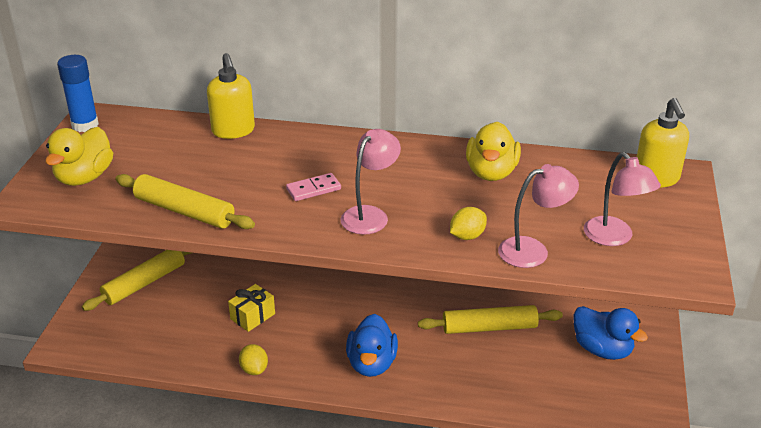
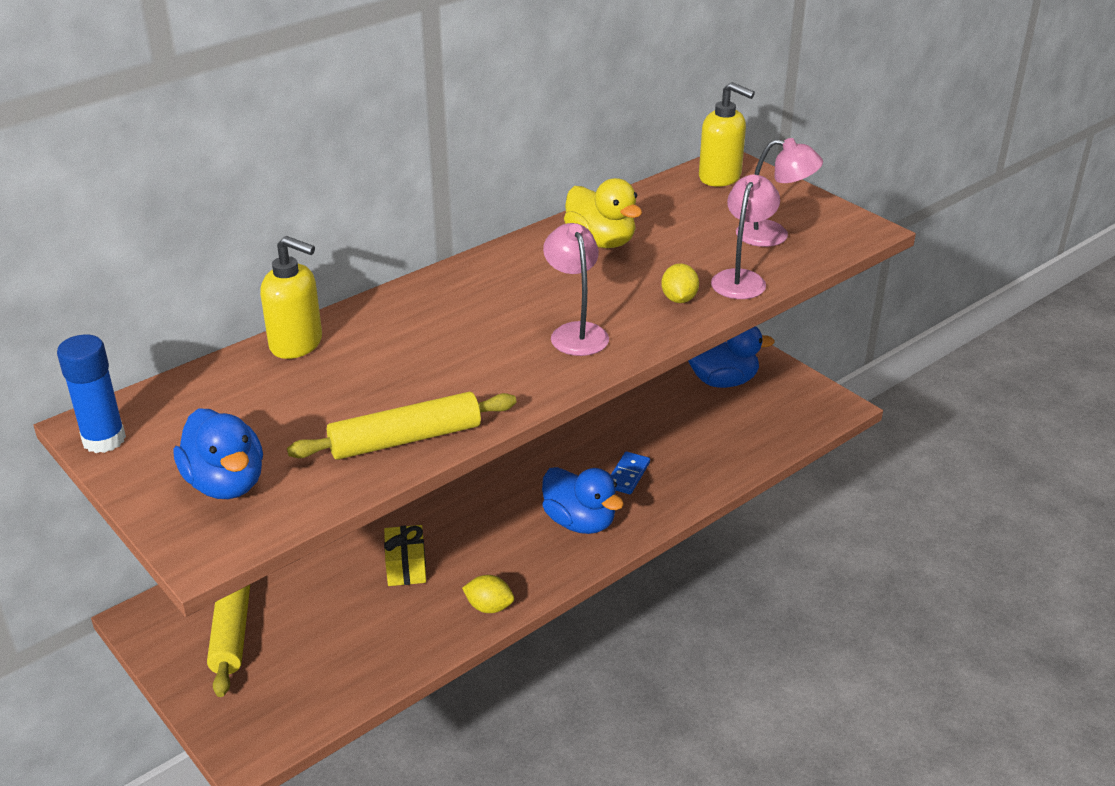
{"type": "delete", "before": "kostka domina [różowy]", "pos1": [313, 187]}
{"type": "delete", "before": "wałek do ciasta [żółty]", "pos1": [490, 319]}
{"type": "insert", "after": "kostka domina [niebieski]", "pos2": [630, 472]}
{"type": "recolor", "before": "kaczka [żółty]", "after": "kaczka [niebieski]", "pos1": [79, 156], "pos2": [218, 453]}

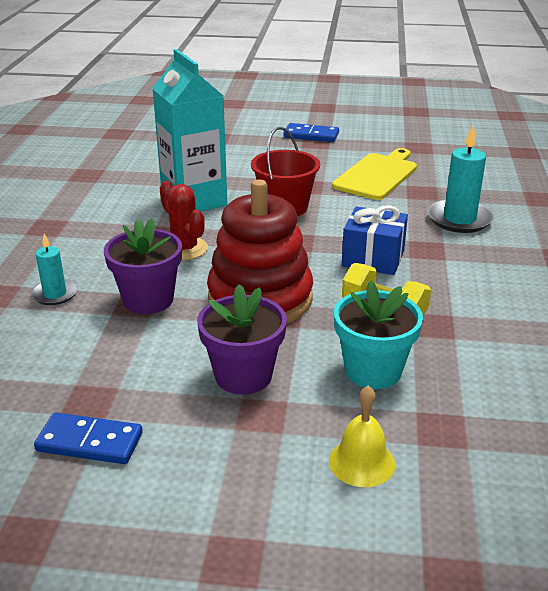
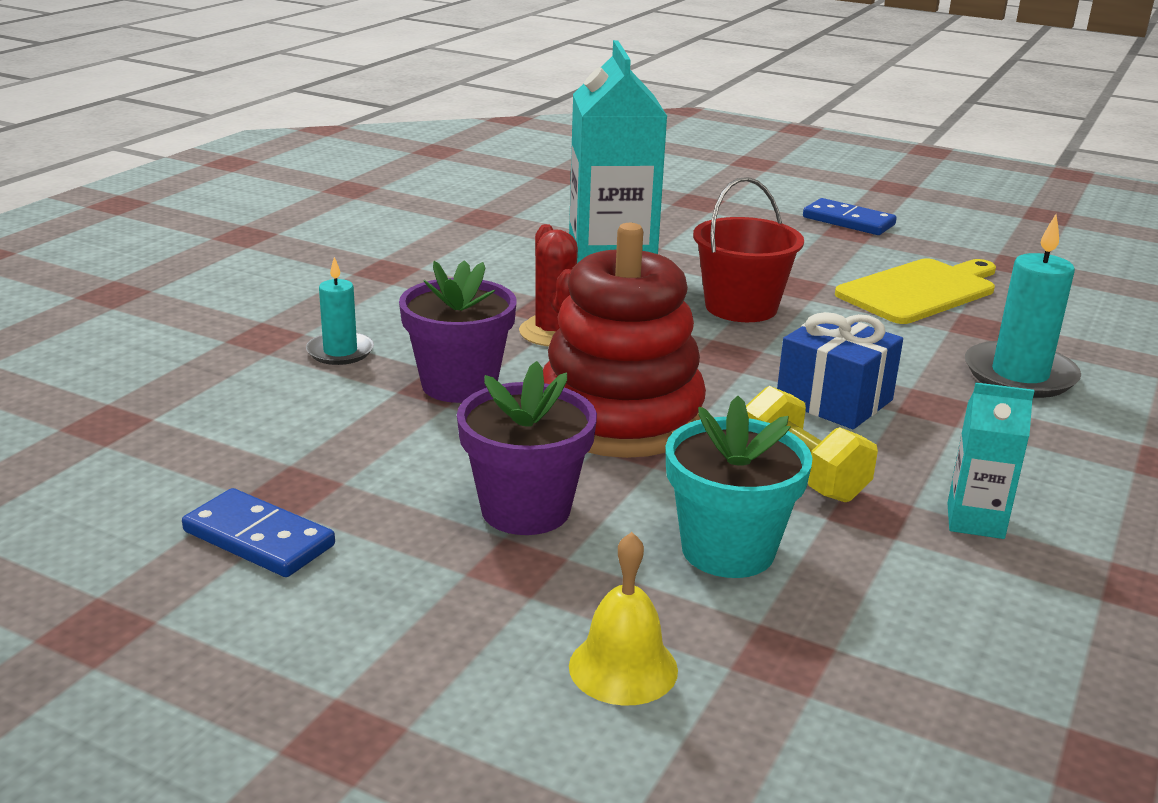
{"type": "insert", "after": "karton mleka [turkusowy]", "pos2": [991, 460]}

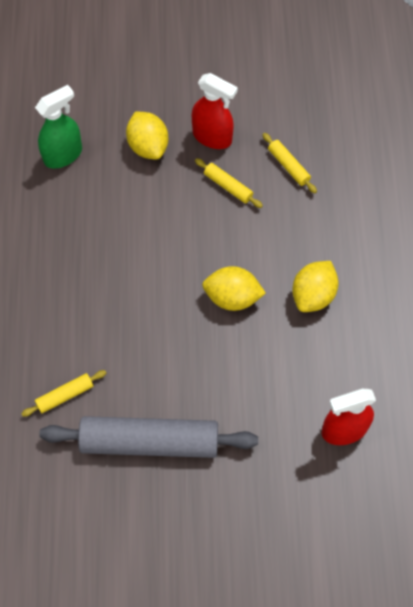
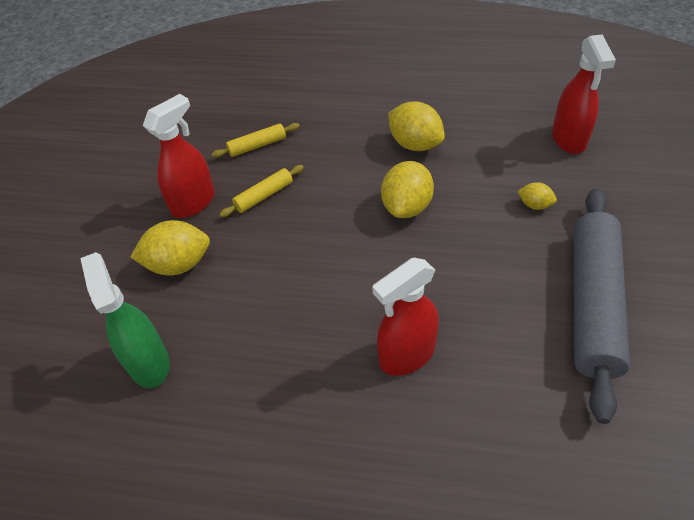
{"type": "delete", "before": "wałek do ciasta [żółty]", "pos1": [63, 393]}
{"type": "insert", "after": "spryskiwacz [czerwony]", "pos2": [405, 317]}
{"type": "insert", "after": "cytryna [żółty]", "pos2": [537, 196]}

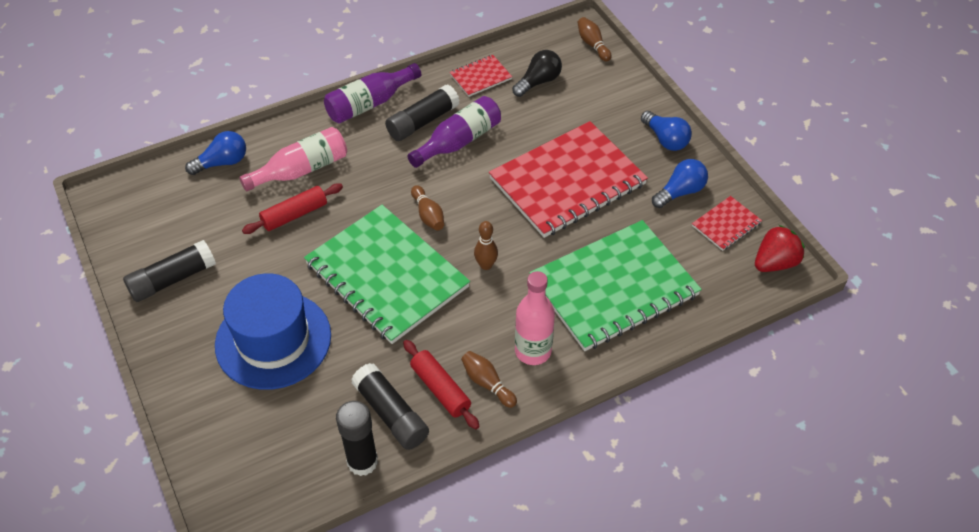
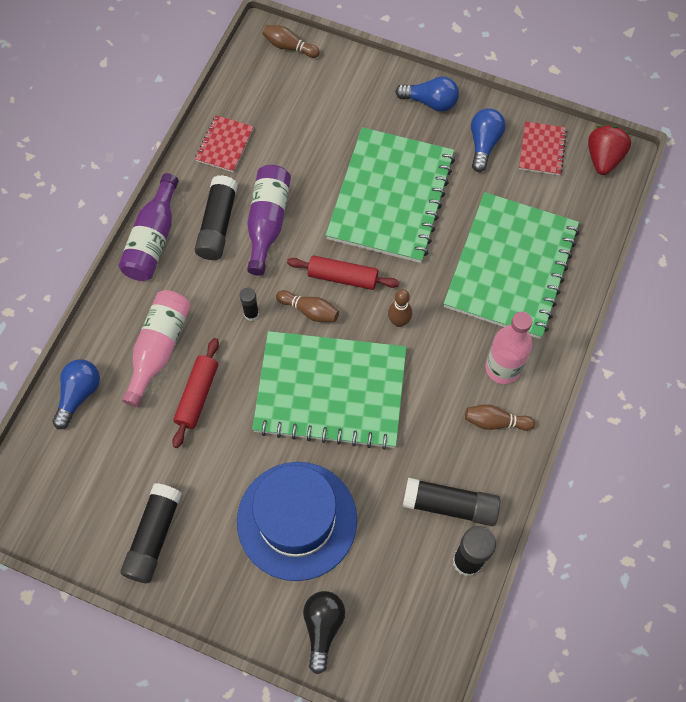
{"type": "insert", "after": "klej w sztyfcie [czarny]", "pos2": [249, 304]}
{"type": "move", "before": "wałek do ciasta [czerwony]", "pos1": [441, 384], "pos2": [343, 272]}
{"type": "move", "before": "żarówka [czarny]", "pos1": [537, 73], "pos2": [324, 632]}
{"type": "recolor", "before": "zeszyt [czerwony]", "after": "zeszyt [zielony]", "pos1": [568, 179], "pos2": [390, 195]}

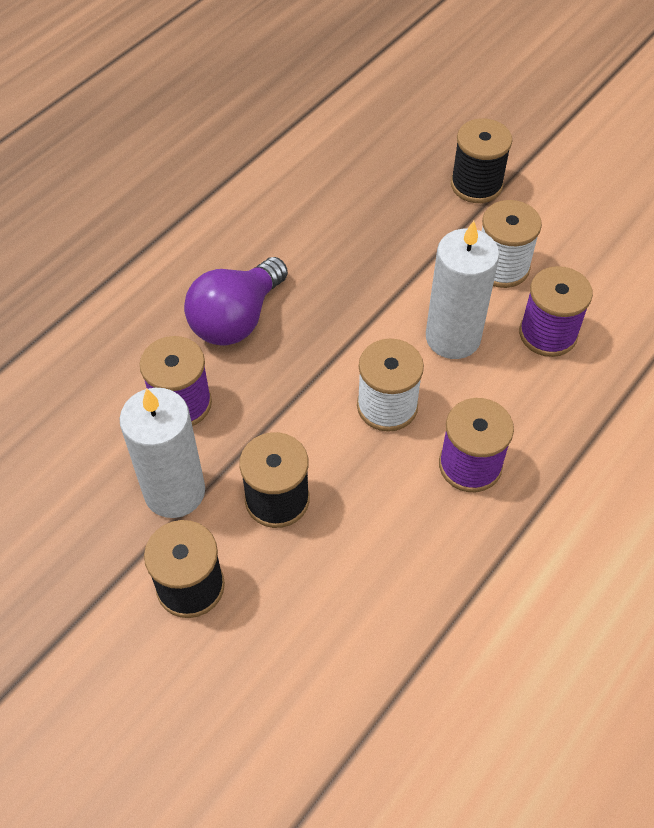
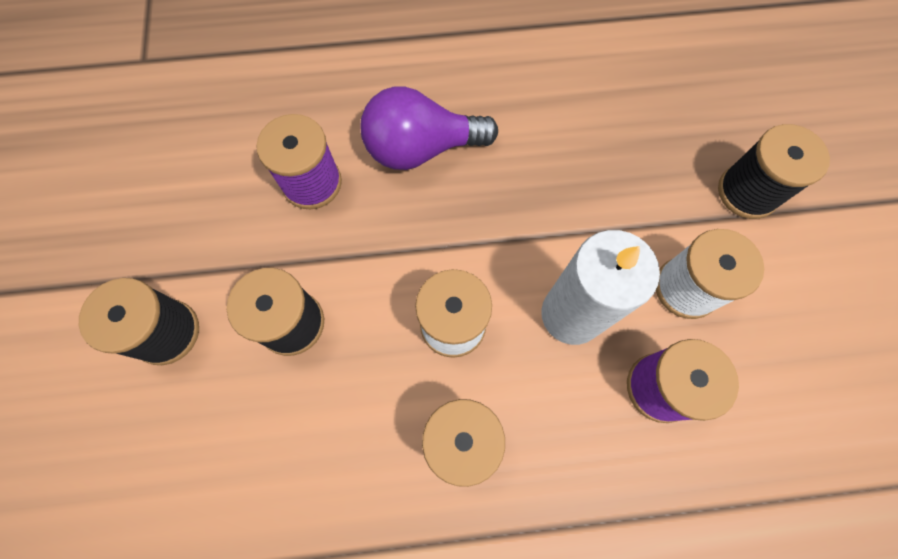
{"type": "delete", "before": "świeca [biały]", "pos1": [162, 453]}

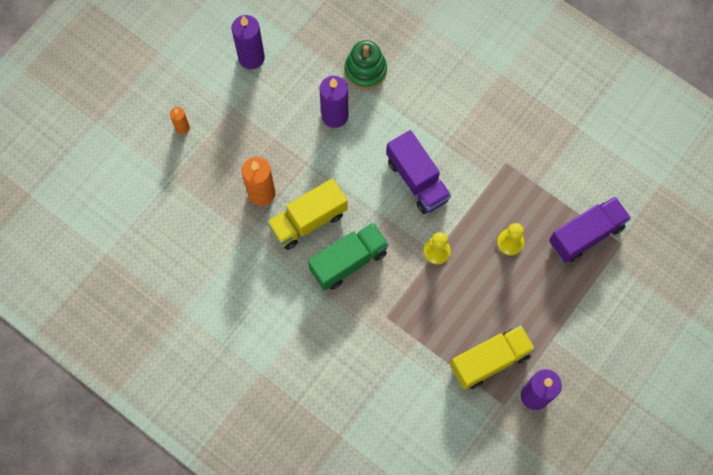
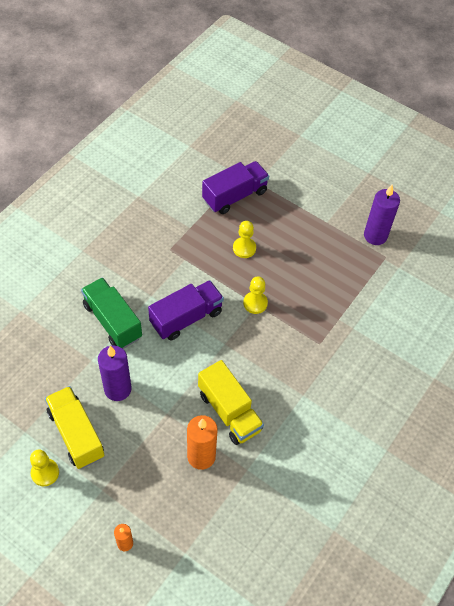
{"type": "delete", "before": "zabawka nakładanka [zielony]", "pos1": [366, 65]}
{"type": "move", "before": "ciężarówka [zielony]", "pos1": [348, 256], "pos2": [111, 313]}
{"type": "move", "before": "ciężarówka [żółty]", "pos1": [492, 357], "pos2": [75, 427]}
{"type": "replace", "before": "świeca [fioletowy]", "after": "pionek [żółty]", "pos1": [248, 42], "pos2": [44, 468]}
{"type": "rotate", "before": "ciężarówka [fioletowy]", "pos1": [590, 229], "pos2": [235, 187], "turn": 90}

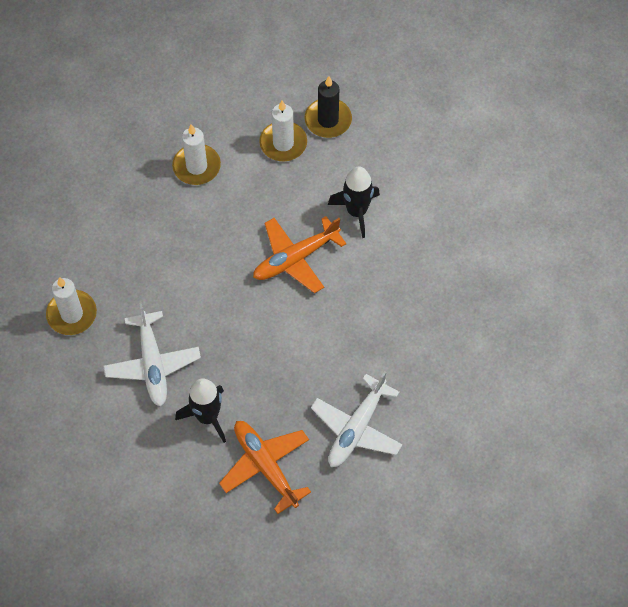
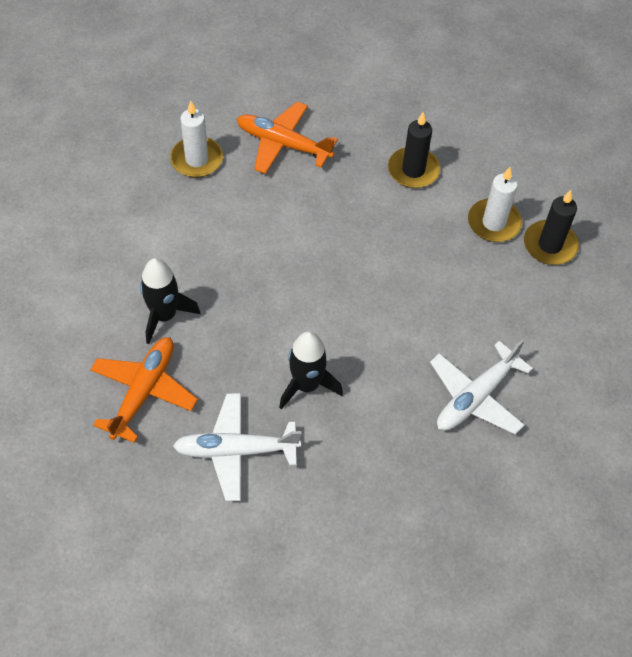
{"type": "move", "before": "samolot [biały]", "pos1": [152, 354], "pos2": [481, 387]}
{"type": "move", "before": "samolot [pomarańczowy]", "pos1": [299, 254], "pos2": [287, 138]}
{"type": "move", "before": "rakieta [czarny]", "pos1": [354, 202], "pos2": [311, 370]}
{"type": "recolor", "before": "świeca [biały]", "after": "świeca [czarny]", "pos1": [196, 154], "pos2": [414, 150]}

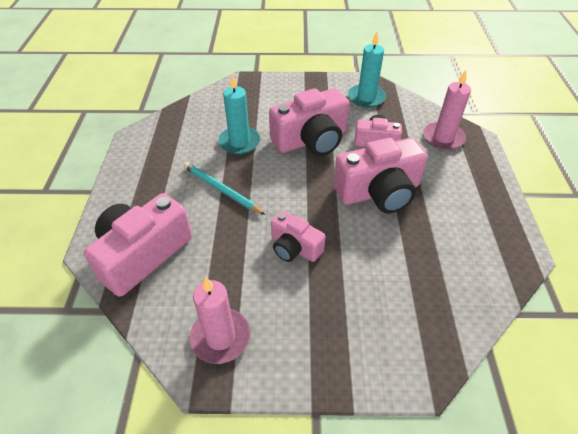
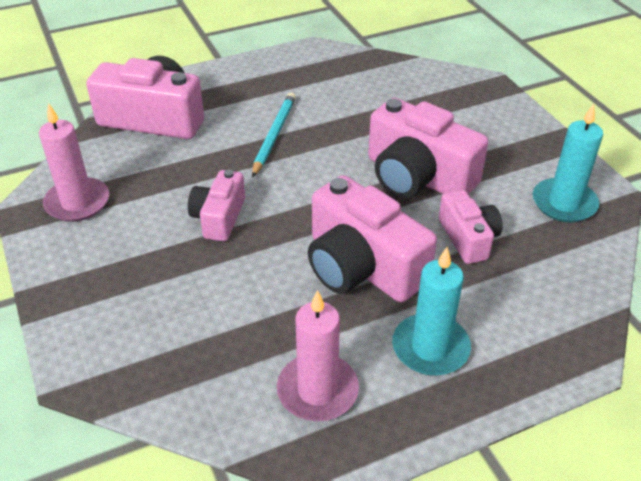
{"type": "move", "before": "świeca [turkusowy]", "pos1": [239, 114], "pos2": [431, 311]}
{"type": "move", "before": "świeca [różowy]", "pos1": [447, 110], "pos2": [318, 355]}

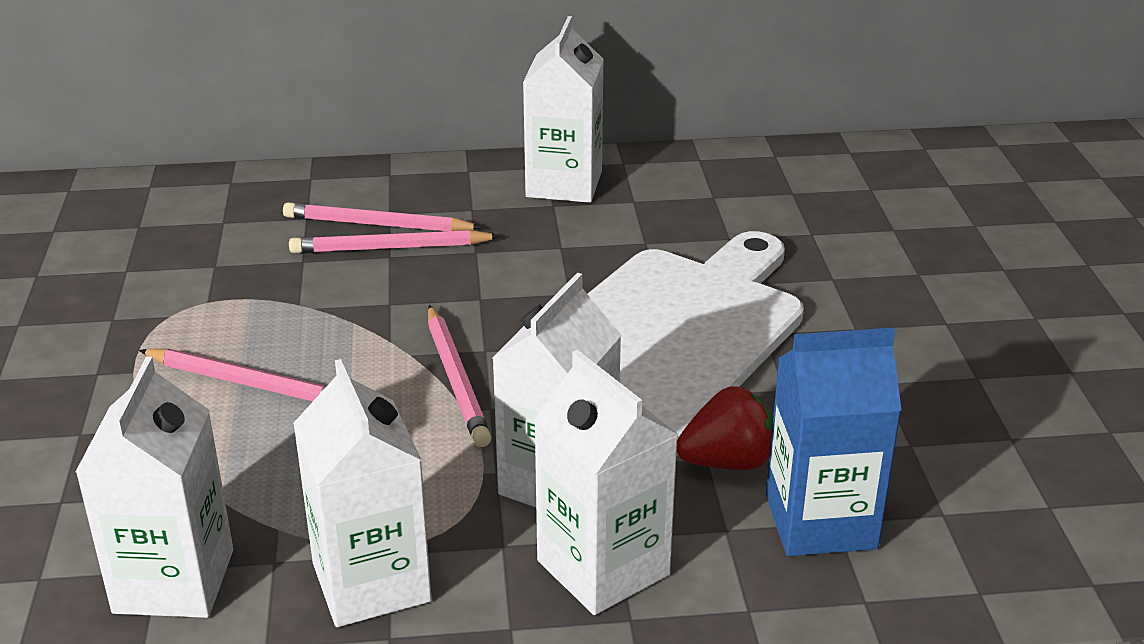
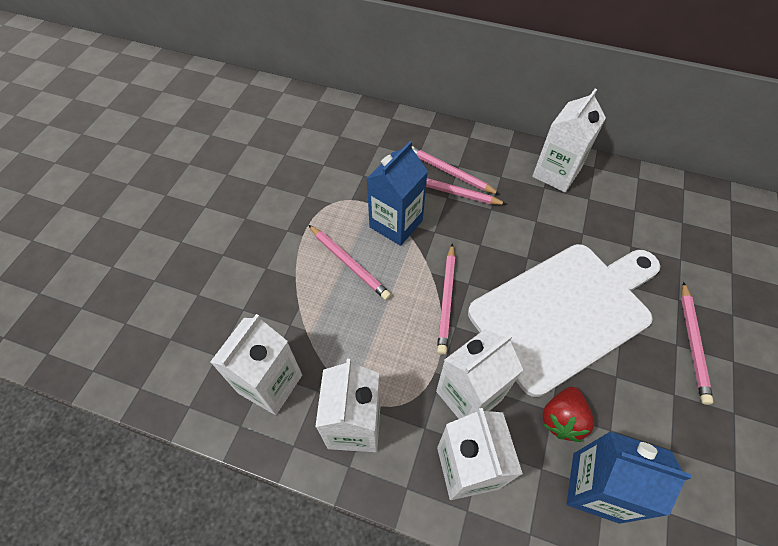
{"type": "insert", "after": "karton mleka [niebieski]", "pos2": [397, 193]}
{"type": "insert", "after": "ołówek [różowy]", "pos2": [697, 343]}
{"type": "rotate", "before": "truskawka [czerwony]", "pos1": [725, 428], "pos2": [568, 414], "turn": 105}

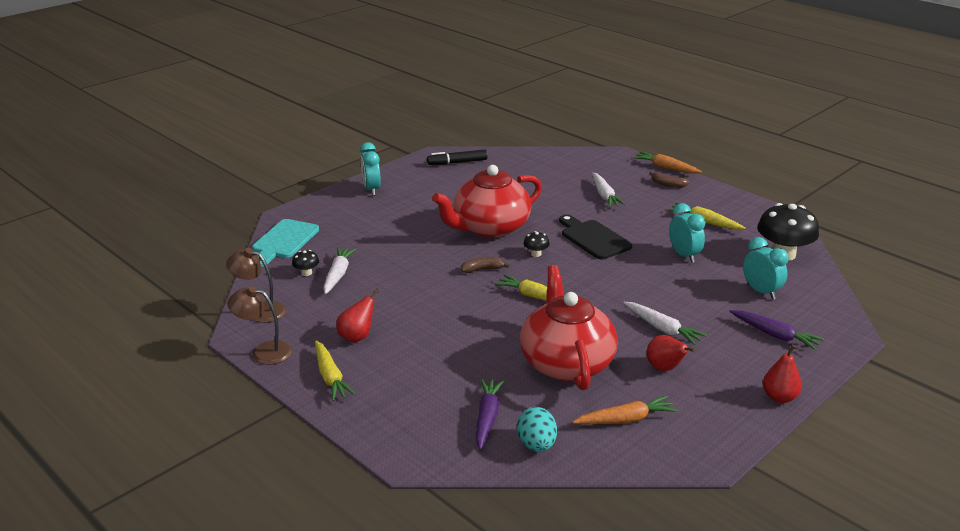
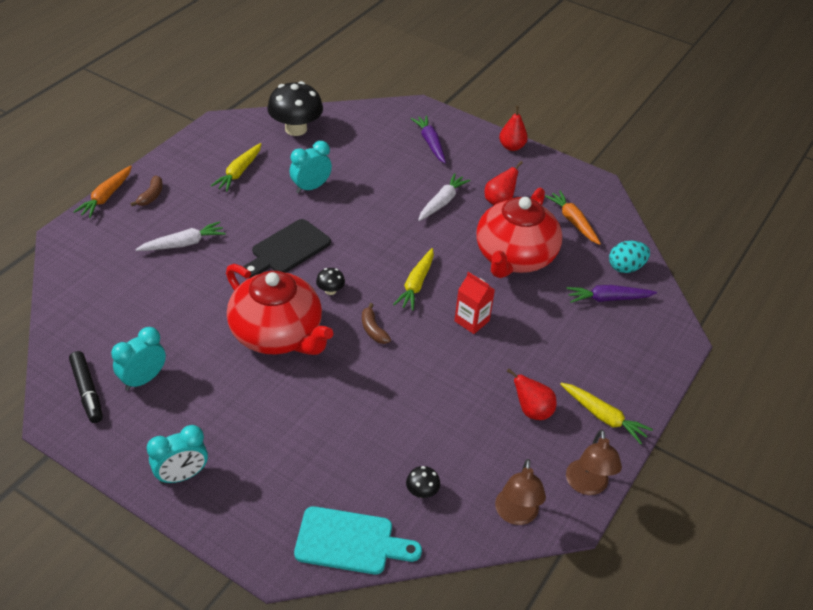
{"type": "delete", "before": "marchewka [biały]", "pos1": [339, 270]}
{"type": "insert", "after": "karton mleka [czerwony]", "pos2": [474, 303]}
{"type": "move", "before": "budzik [turkusowy]", "pos1": [766, 268], "pos2": [138, 359]}
{"type": "rotate", "before": "marchewka [żółty]", "pos1": [335, 371], "pos2": [606, 413], "turn": 75}
{"type": "rotate", "before": "imbryk [czerwony]", "pos1": [569, 327], "pos2": [519, 233], "turn": -45}
{"type": "rotate", "before": "marchewka [fioletowy]", "pos1": [776, 330], "pos2": [428, 139], "turn": -45}

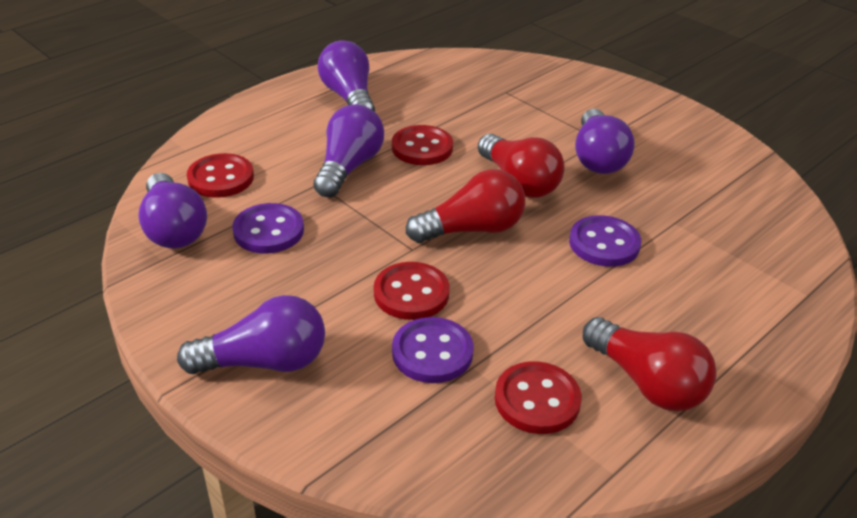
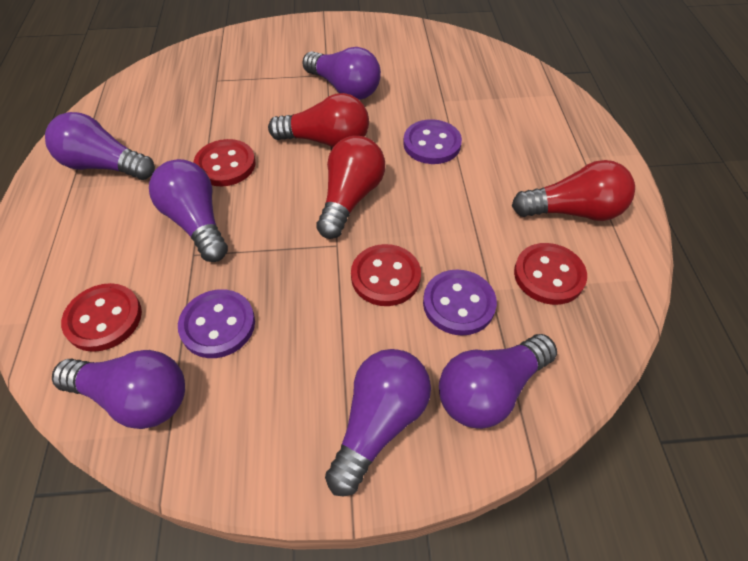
{"type": "insert", "after": "żarówka [fioletowy]", "pos2": [498, 381]}

